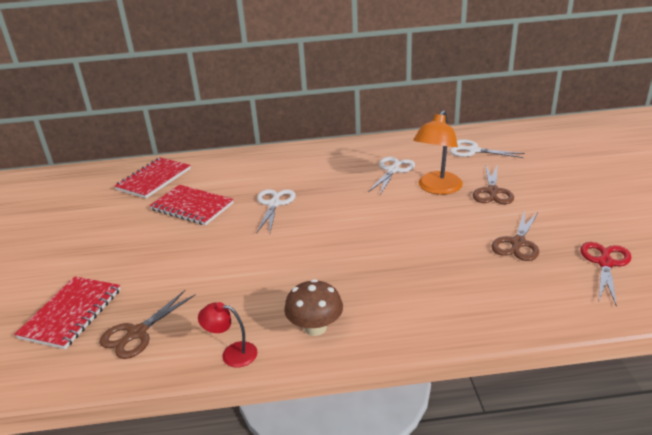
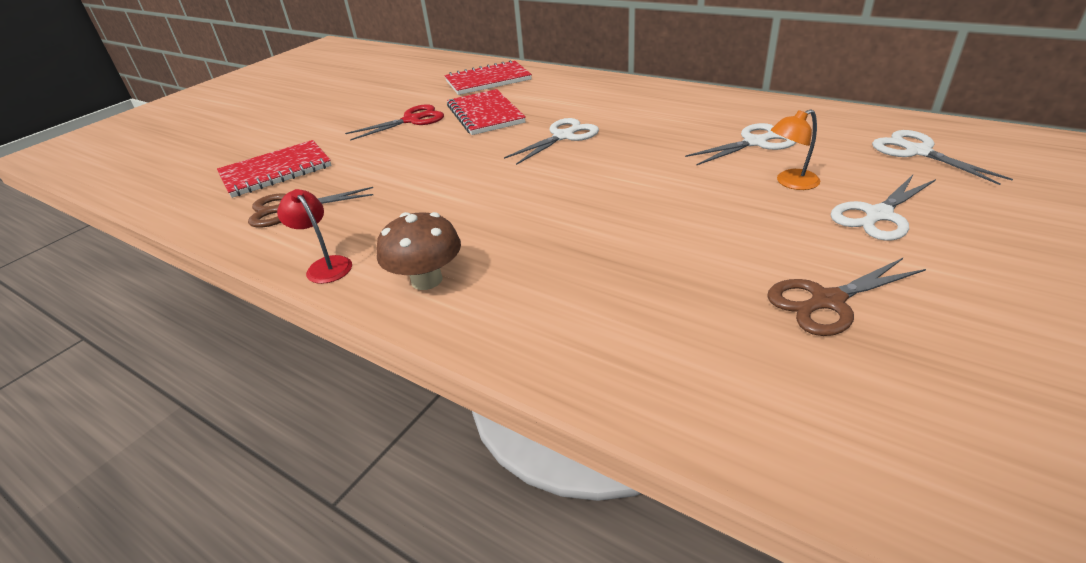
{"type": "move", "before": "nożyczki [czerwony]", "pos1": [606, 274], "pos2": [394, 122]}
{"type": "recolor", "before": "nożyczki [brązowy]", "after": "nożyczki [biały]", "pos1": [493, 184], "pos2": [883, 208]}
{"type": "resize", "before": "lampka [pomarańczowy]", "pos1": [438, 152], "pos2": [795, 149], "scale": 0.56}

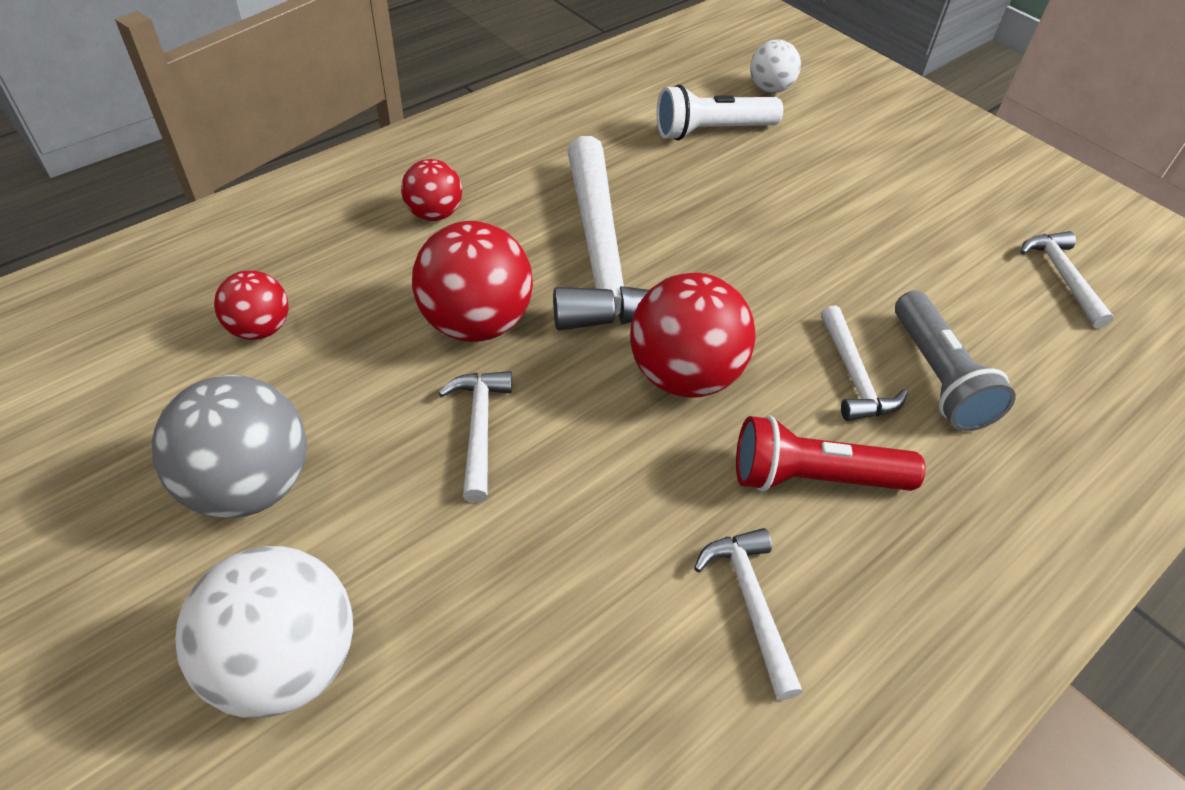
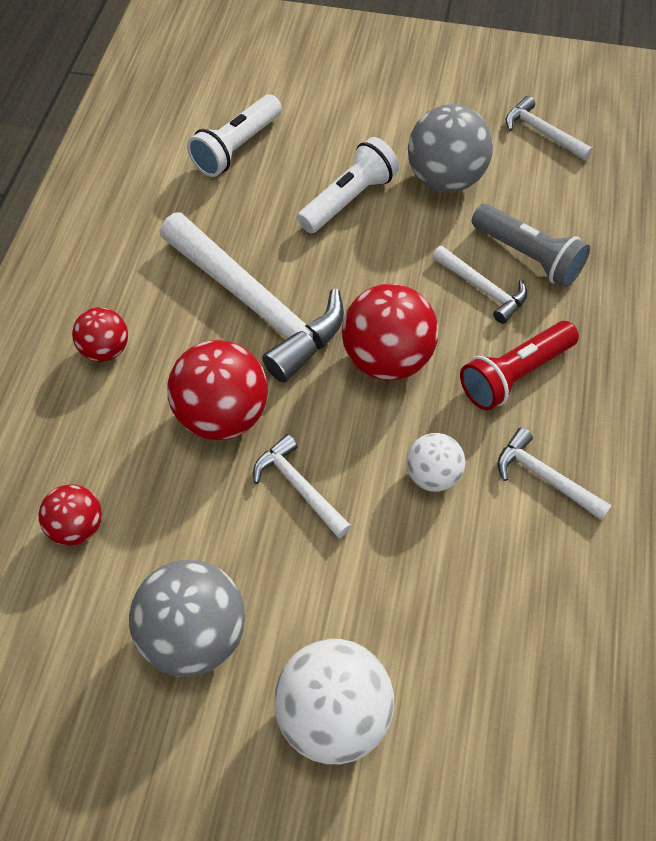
{"type": "insert", "after": "latarka [biały]", "pos2": [348, 185]}
{"type": "insert", "after": "piłka [szary]", "pos2": [450, 148]}
{"type": "move", "before": "piłka [biały]", "pos1": [775, 66], "pos2": [435, 462]}

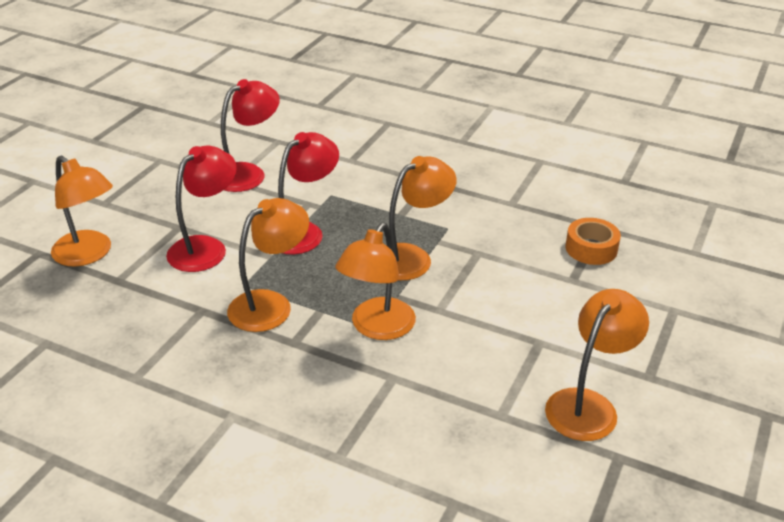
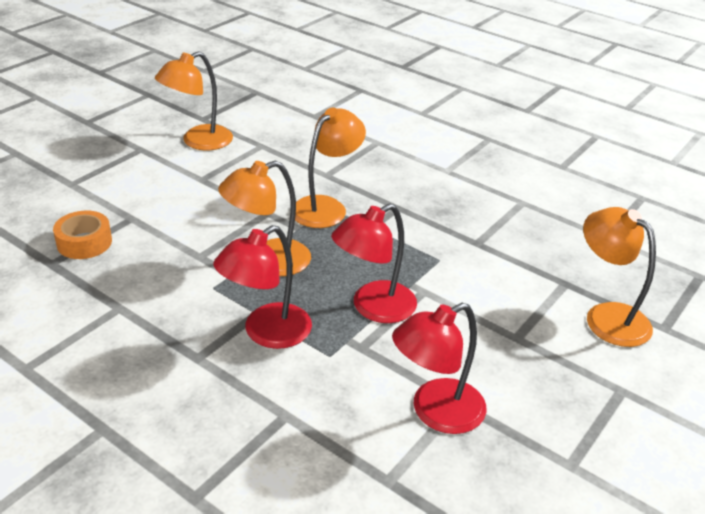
{"type": "delete", "before": "lampka [pomarańczowy]", "pos1": [268, 265]}
{"type": "move", "before": "lampka [czerwony]", "pos1": [201, 209], "pos2": [262, 287]}

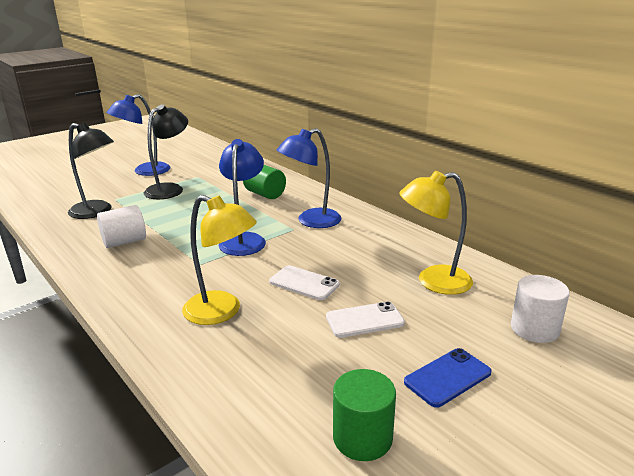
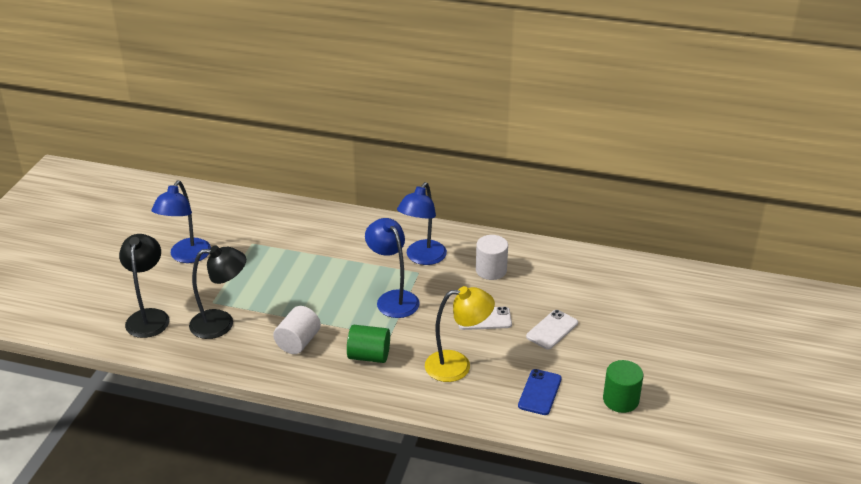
{"type": "delete", "before": "lampka [żółty]", "pos1": [436, 233]}
{"type": "move", "before": "lampka [czarny]", "pos1": [166, 151], "pos2": [144, 286]}
{"type": "move", "before": "walec [zielony]", "pos1": [264, 182], "pos2": [368, 344]}
{"type": "move", "before": "telefon [niebieski]", "pos1": [448, 378], "pos2": [540, 392]}
{"type": "move", "before": "walec [biały]", "pos1": [540, 309], "pos2": [492, 257]}

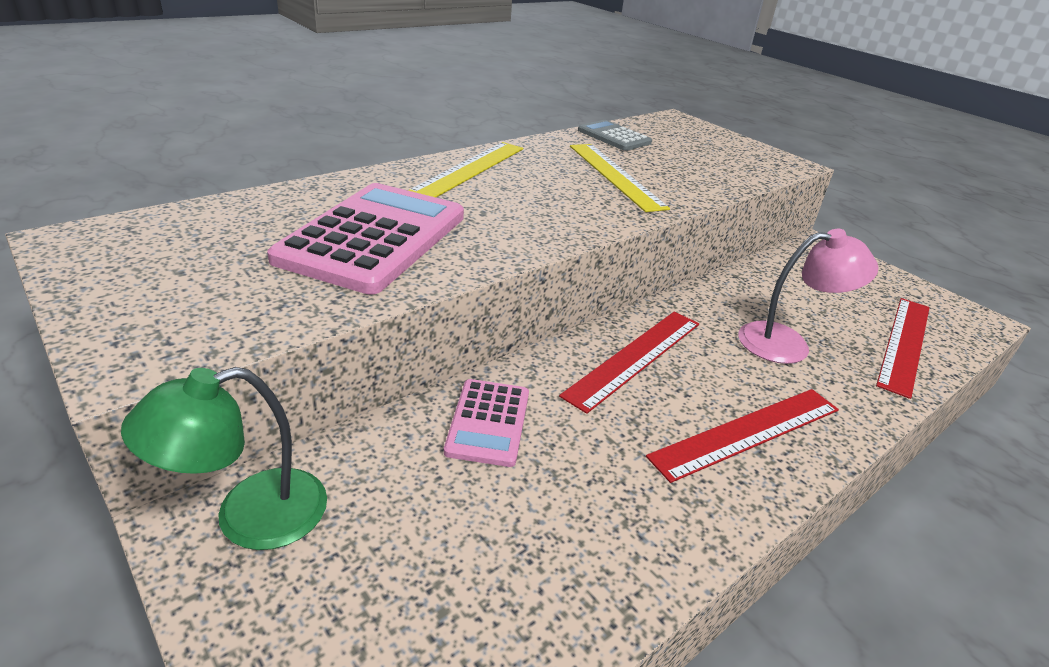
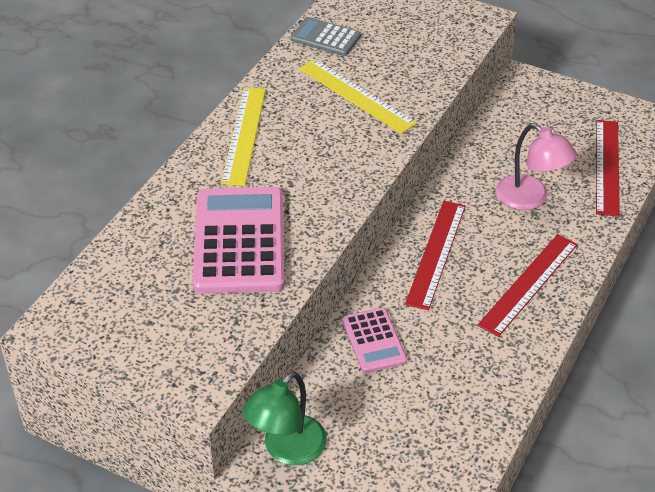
{"type": "rotate", "before": "lampka [różowy]", "pos1": [808, 296], "pos2": [536, 166], "turn": 75}

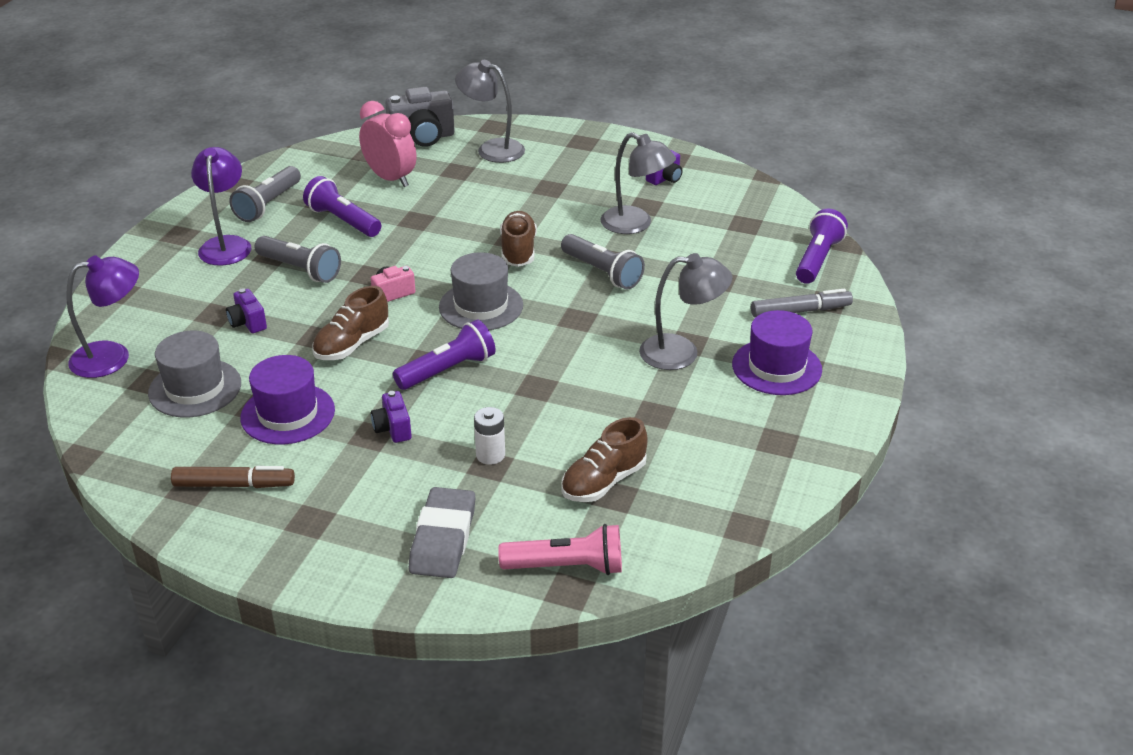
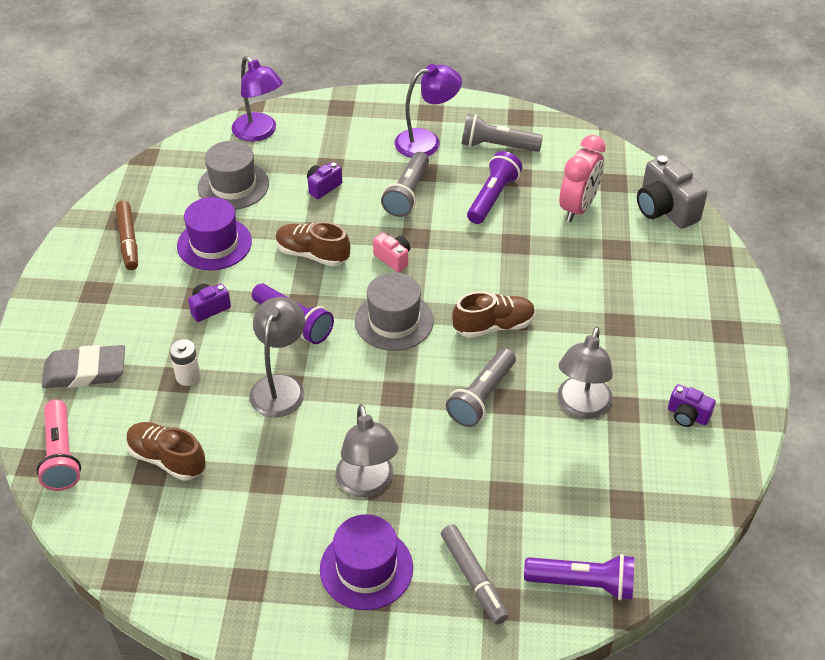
{"type": "move", "before": "lampka [szary]", "pos1": [490, 111], "pos2": [277, 357]}

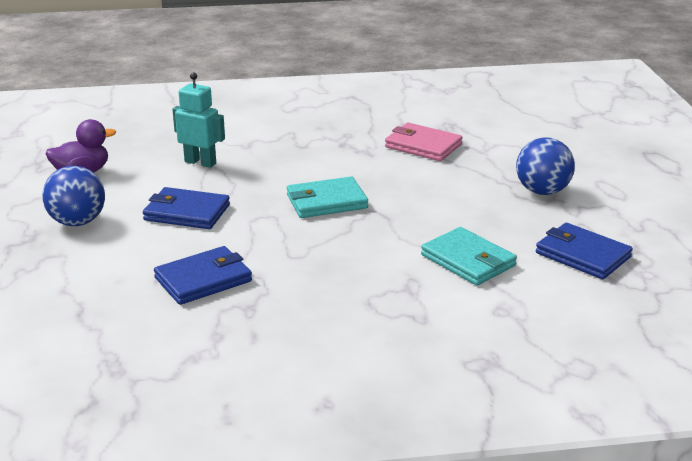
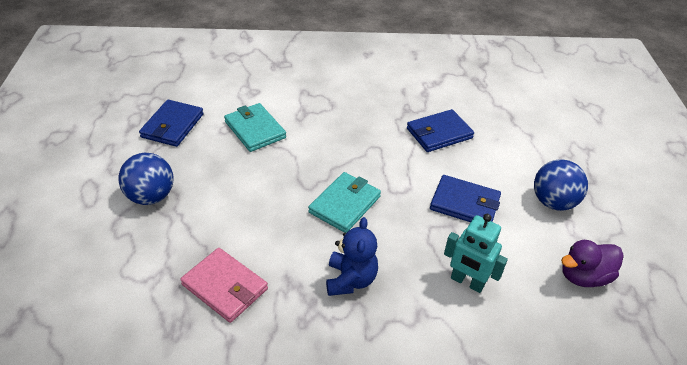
{"type": "insert", "after": "miś [niebieski]", "pos2": [352, 256]}
{"type": "rotate", "before": "portfel [turkusowy]", "pos1": [327, 197], "pos2": [344, 202], "turn": -45}
{"type": "rotate", "before": "portfel [niebieski]", "pos1": [584, 251], "pos2": [171, 123], "turn": 60}

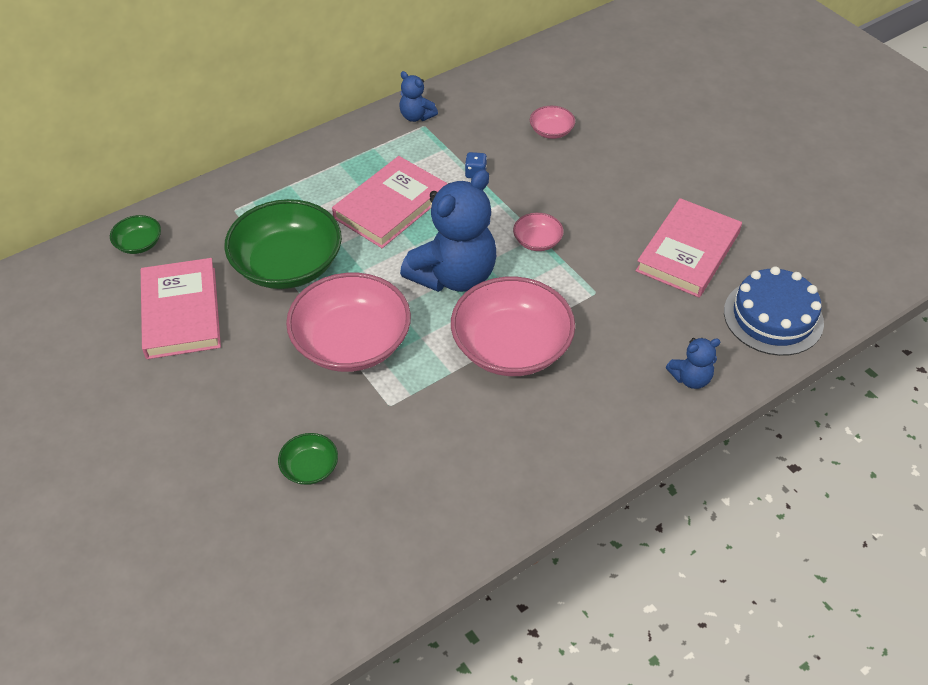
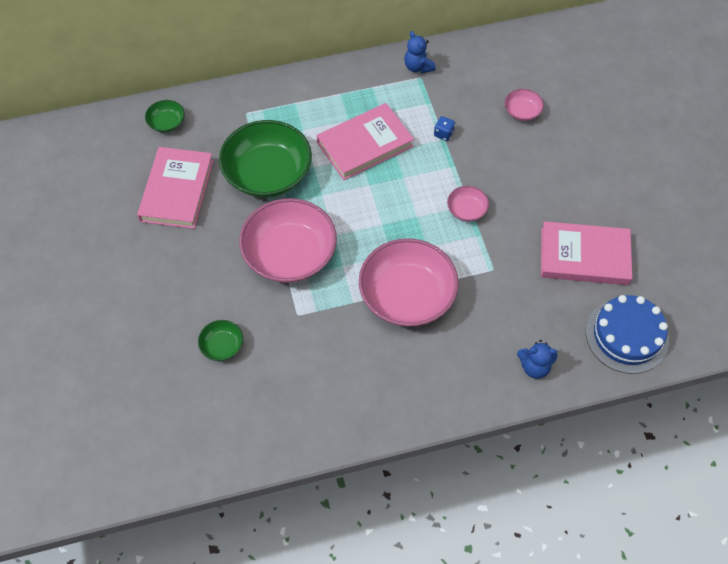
{"type": "delete", "before": "miś [niebieski]", "pos1": [448, 230]}
{"type": "rotate", "before": "książka [różowy]", "pos1": [689, 248], "pos2": [586, 253], "turn": 45}

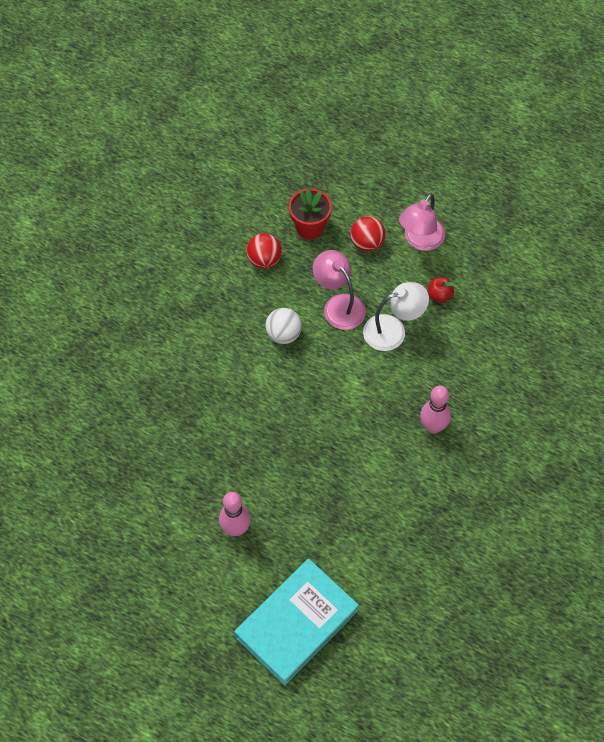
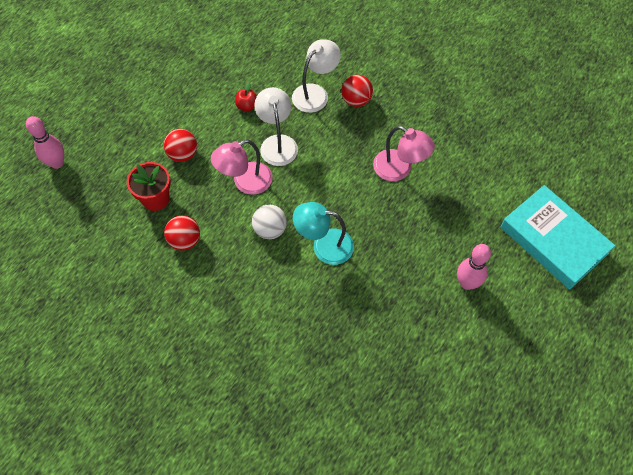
{"type": "insert", "after": "lampka [biały]", "pos2": [316, 76]}
{"type": "insert", "after": "lampka [turkusowy]", "pos2": [323, 233]}
{"type": "insert", "after": "piłka [czerwony]", "pos2": [357, 91]}
{"type": "move", "before": "lampka [różowy]", "pos1": [422, 222], "pos2": [404, 153]}
{"type": "move", "before": "kręgiel [różowy]", "pos1": [435, 410], "pos2": [45, 142]}

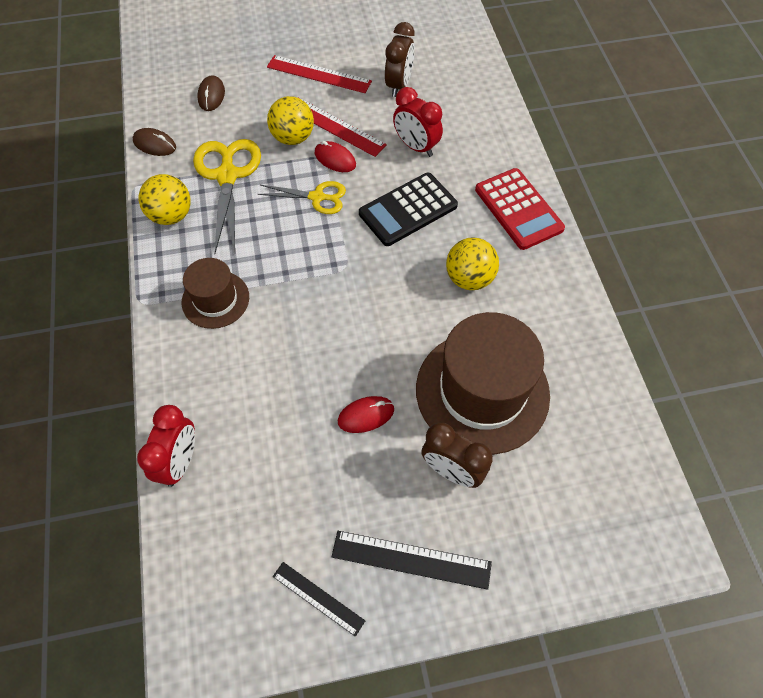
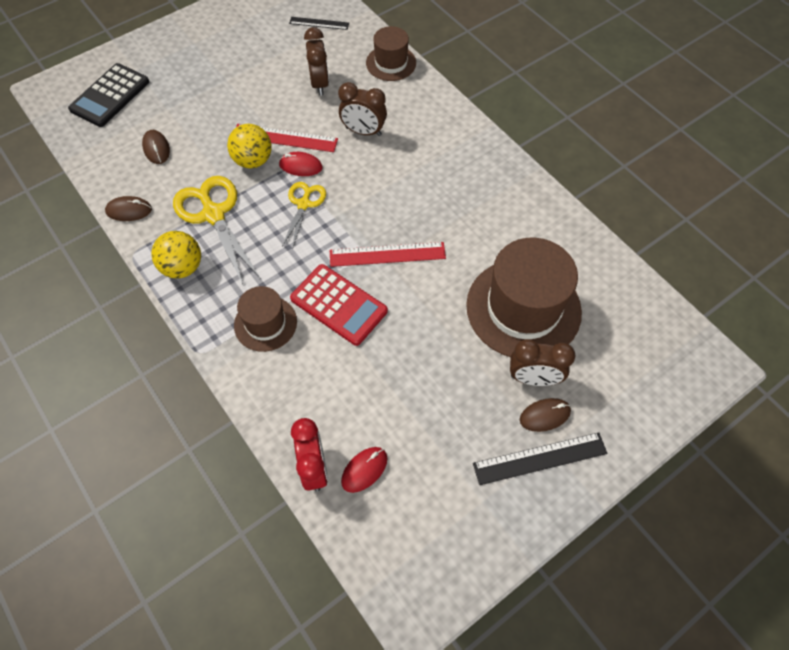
{"type": "delete", "before": "piłka [żółty]", "pos1": [472, 263]}
{"type": "insert", "after": "kapelusz [brązowy]", "pos2": [391, 53]}
{"type": "insert", "after": "myszka [brązowy]", "pos2": [545, 415]}
{"type": "move", "before": "linijka [czerwony]", "pos1": [319, 74], "pos2": [388, 254]}
{"type": "move", "before": "linijka [czarny]", "pos1": [319, 599], "pos2": [319, 23]}
{"type": "move", "before": "myszka [czerwony]", "pos1": [365, 414], "pos2": [364, 470]}
{"type": "move", "before": "kalkulator [czarny]", "pos1": [408, 209], "pos2": [108, 95]}
{"type": "move", "before": "kalkulator [czerwony]", "pos1": [520, 209], "pos2": [339, 305]}
{"type": "recolor", "before": "budzik [czerwony]", "after": "budzik [brązowy]", "pos1": [418, 122], "pos2": [362, 109]}
{"type": "rotate", "before": "nożyczki [żółty]", "pos1": [302, 197], "pos2": [304, 214], "turn": -60}

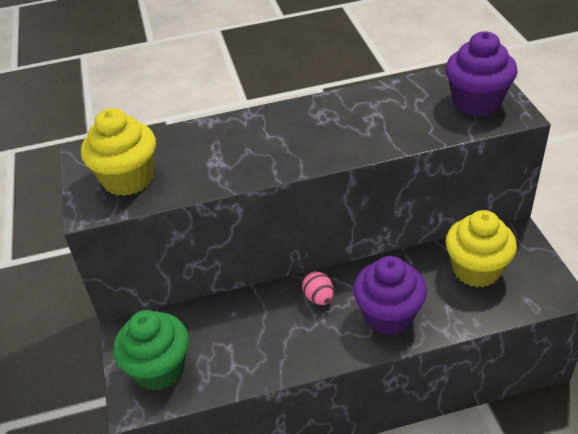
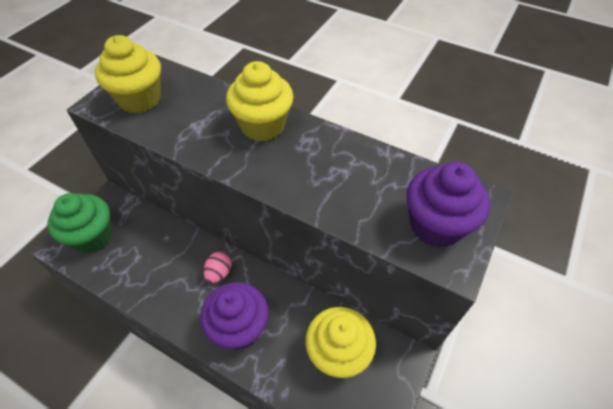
{"type": "insert", "after": "muffinka [żółty]", "pos2": [259, 101]}

